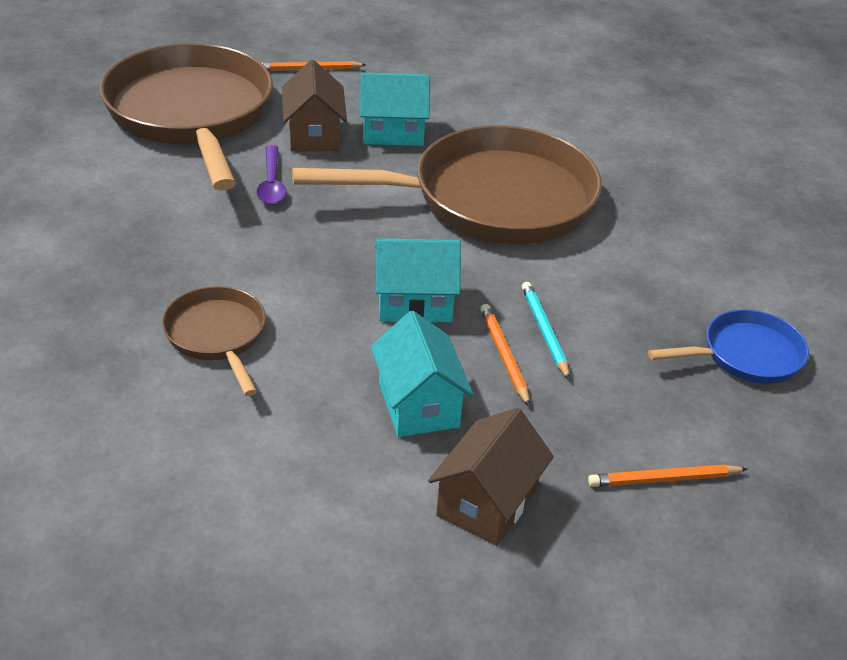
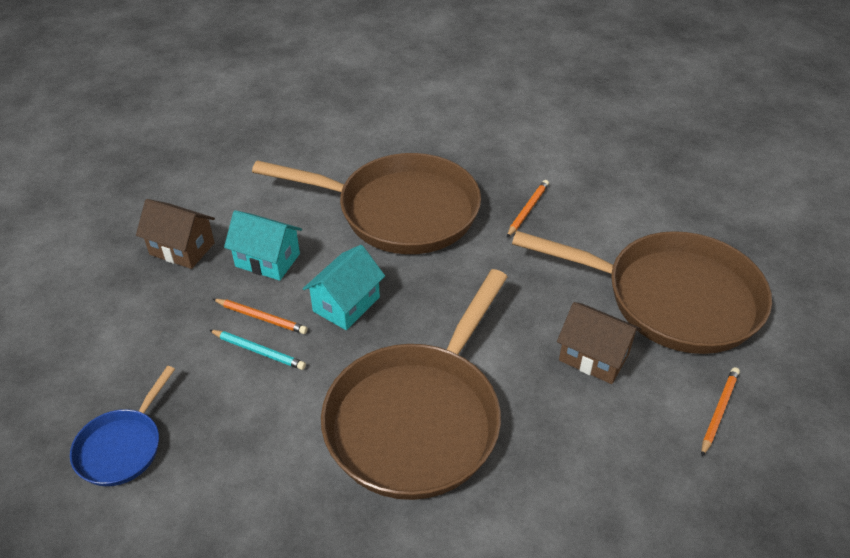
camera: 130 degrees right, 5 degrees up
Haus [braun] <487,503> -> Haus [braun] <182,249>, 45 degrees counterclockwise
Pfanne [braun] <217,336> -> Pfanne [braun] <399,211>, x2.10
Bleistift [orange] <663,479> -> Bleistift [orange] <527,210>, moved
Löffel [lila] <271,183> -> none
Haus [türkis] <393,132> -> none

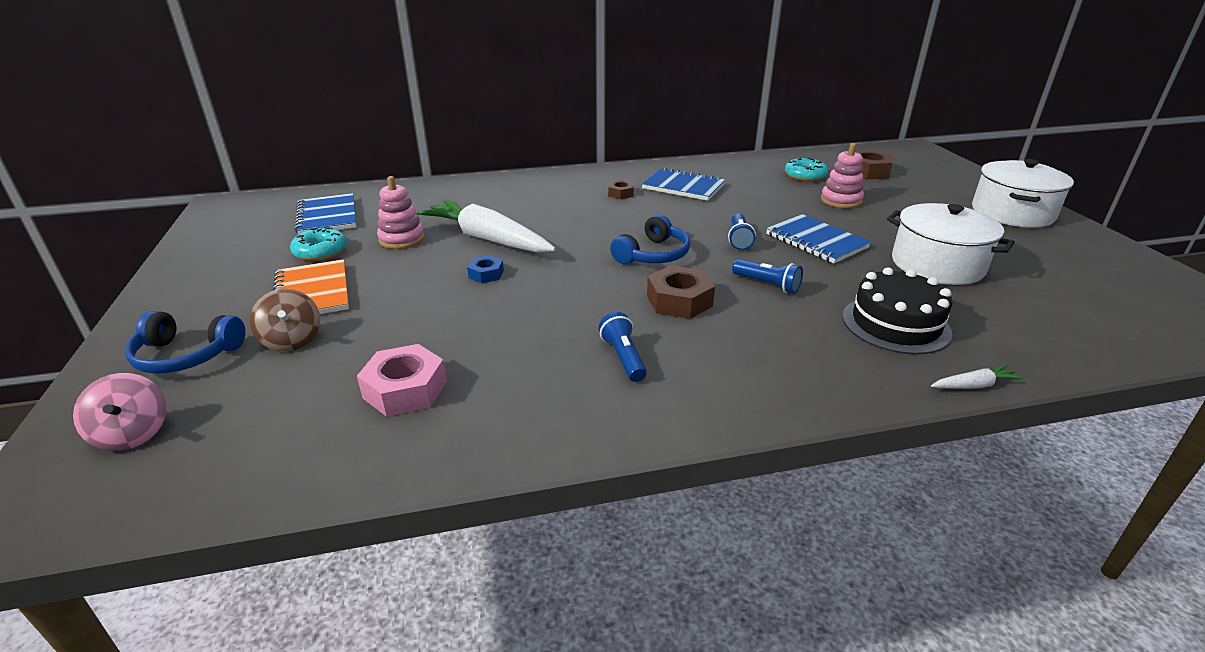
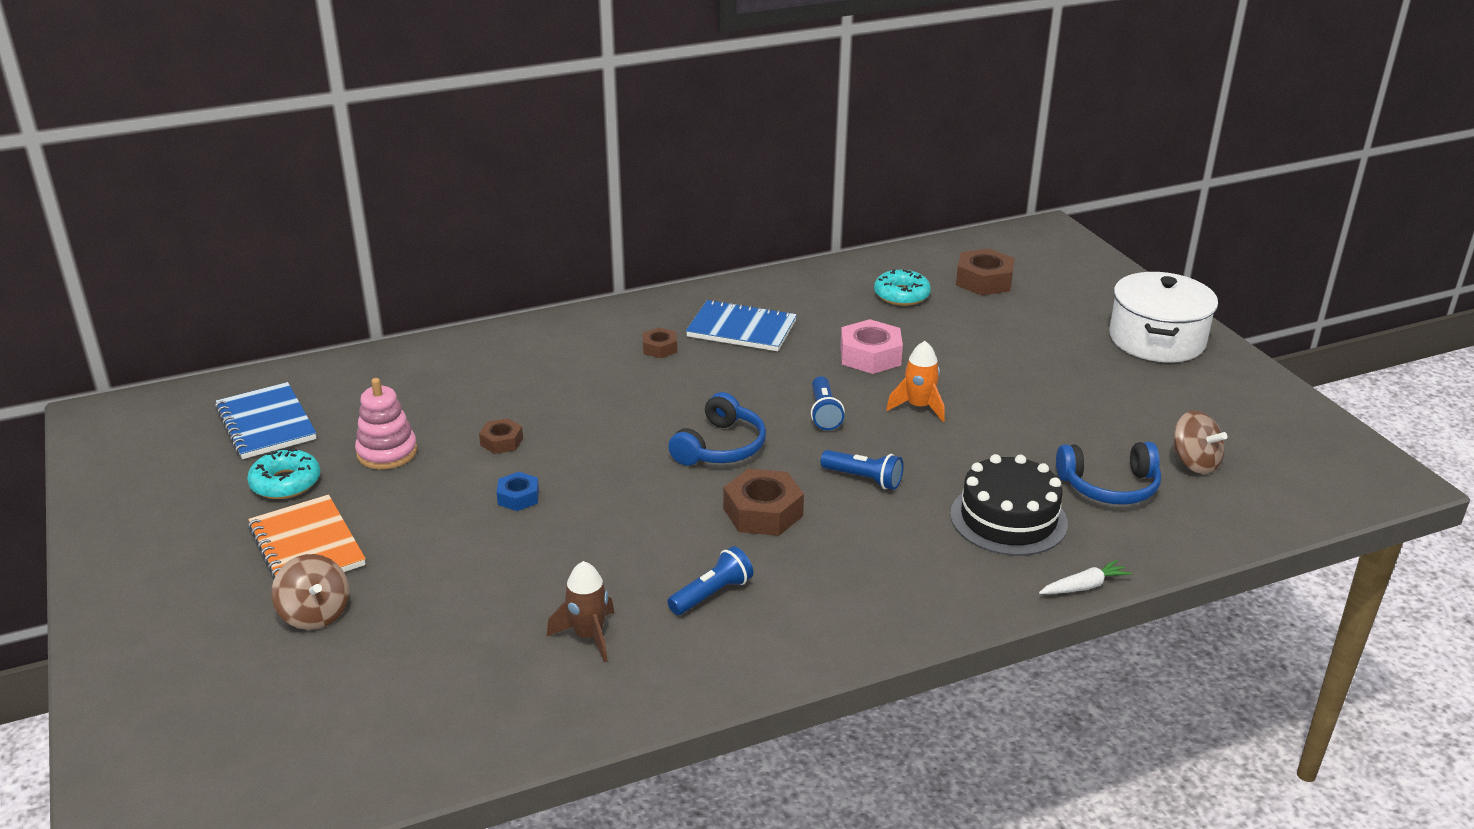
camera: 10 degrees left, 0 degrees up
Karotte [weiß] <487,239> -> Sechskantmutter [braun] <501,442>
none -> Rakete [braun] <588,636>
Taschenlampe [blau] <623,358> -> Taschenlampe [blau] <712,594>, 75 degrees clockwise
Sechskantmutter [rosa] <405,389> -> Sechskantmutter [rosa] <870,356>, moved
Notizbuch [blau] <816,241> -> Rakete [orange] <918,407>
Kopfhörer [blau] <186,355> -> Kopfhörer [blau] <1109,486>, moved
none -> Kreisel [braun] <1194,463>
Kreisel [rosa] <133,434> -> none
Stapelspielzeug [rosa] <841,200> -> none
Kochtopf [weiß] <937,265> -> none

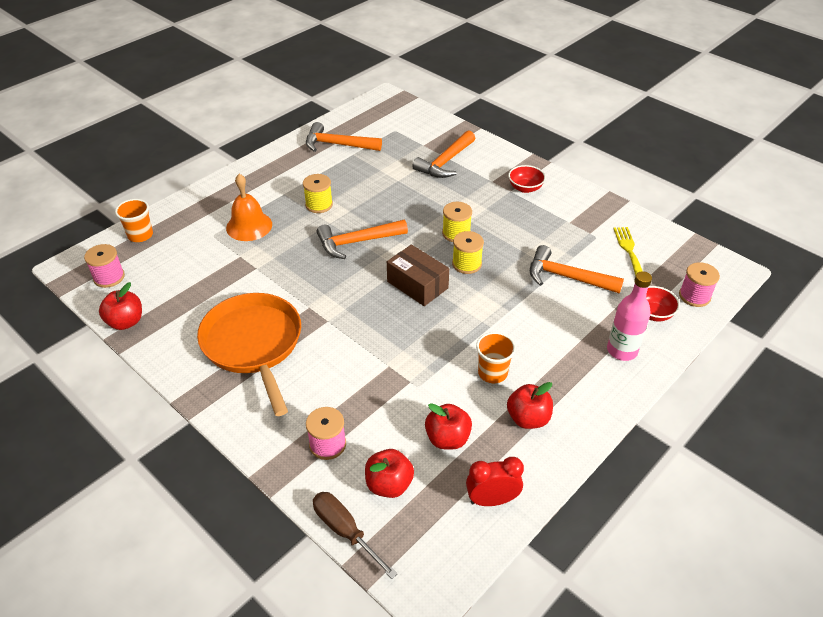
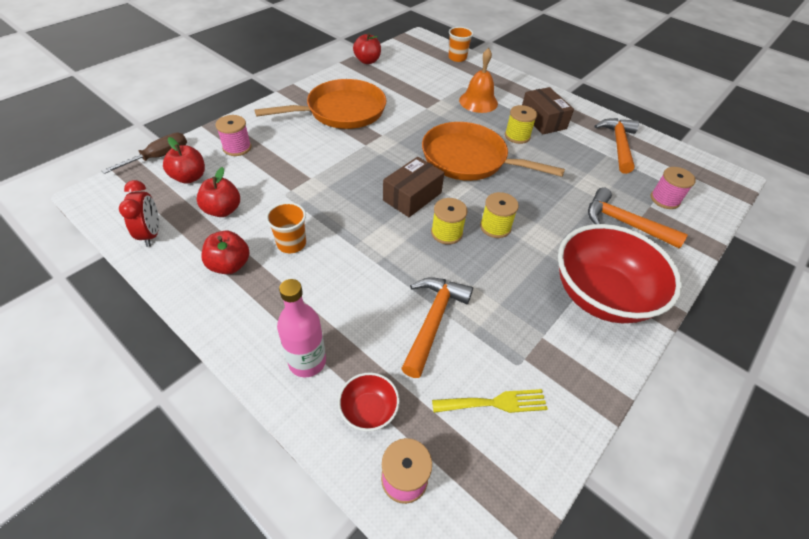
camera: 85 degrees right, 5 degrees up
Hammer [orange] <357,242> -> Pfanne [orange] <468,159>
none -> Schachtel [braun] <543,120>
Schüssel [rot] <525,188> -> Schüssel [rot] <600,295>, x2.31
Garnrolle [rosa] <109,277> -> Garnrolle [rosa] <665,199>, moved

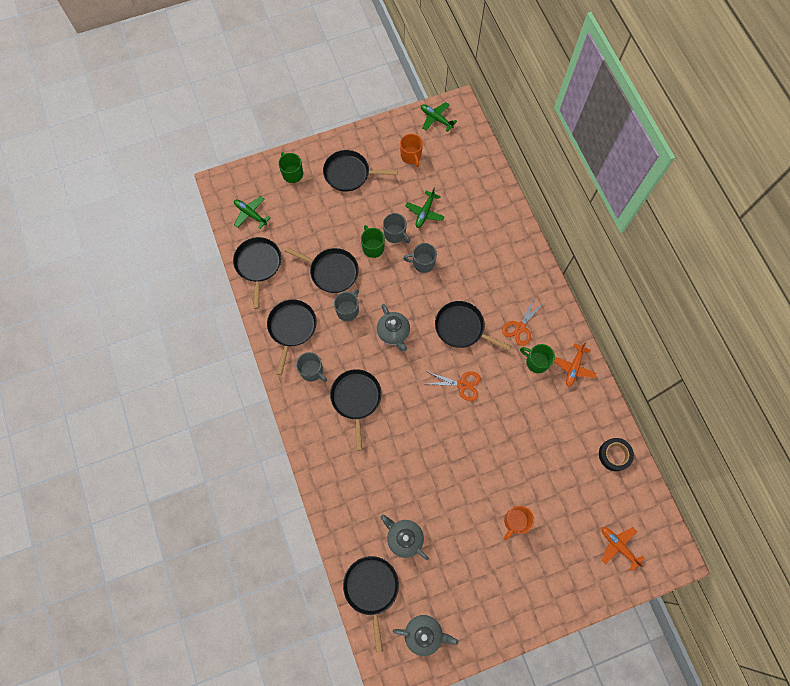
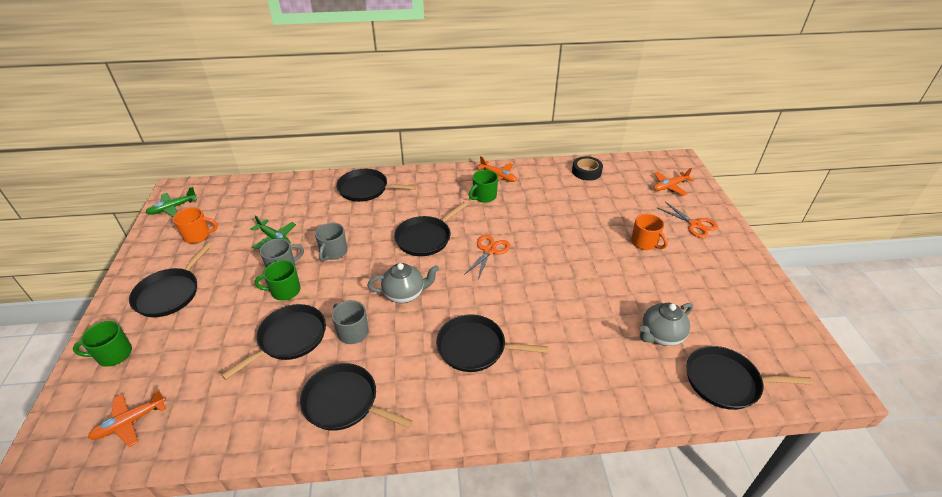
camera: 75 degrees left, 30 degrees down
Flugzeug [grün] <250,214> -> Flugzeug [orange] <129,422>
Pfanne [schwarz] <258,265> -> Pfanne [schwarz] <366,189>, moved
Schere [orange] <520,327> -> Schere [orange] <695,224>, moved
Tasse [grau] <312,371> -> none
Teekanne [grau] <424,633> -> none

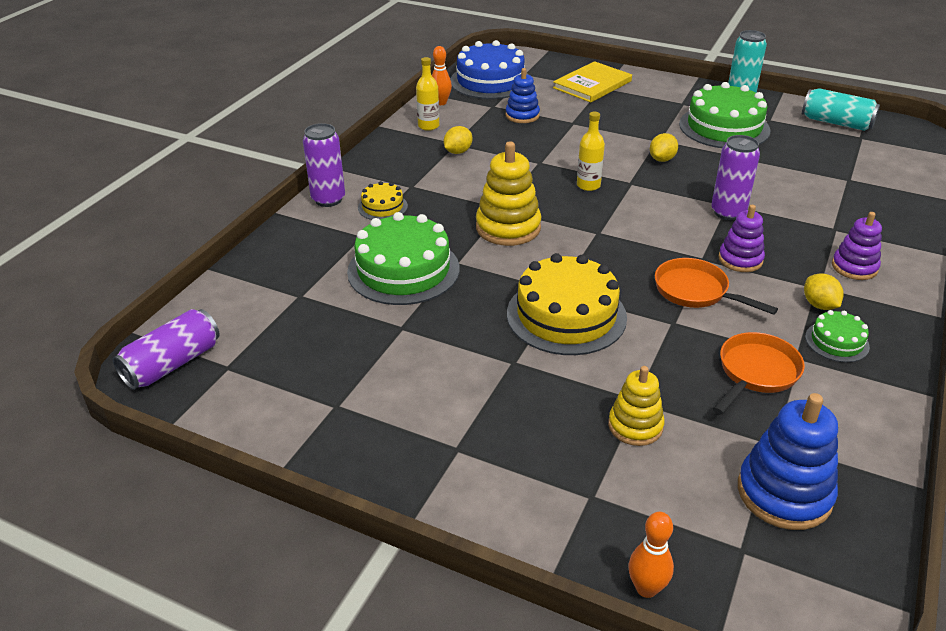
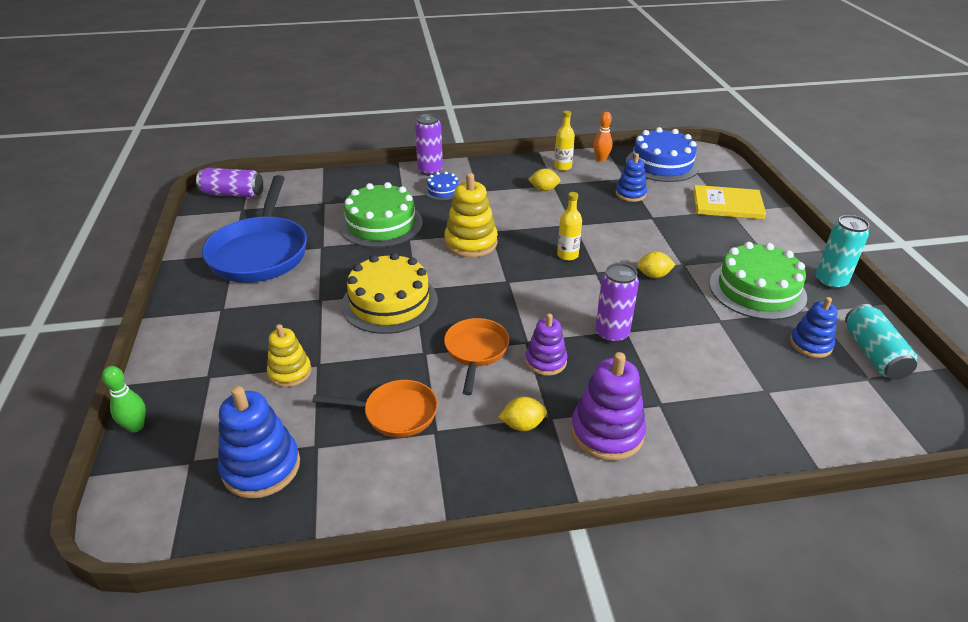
camera: 55 degrees right, 0 degrees up
Bowlingkegel [orange] <646,588> -> Bowlingkegel [grün] <136,426>
none -> Pfanne [blau] <260,252>
Kuchen [gelb] <382,207> -> Kuchen [blau] <443,190>
Zitrone [gelb] <819,305> -> Zitrone [gelb] <522,425>, 45 degrees clockwise
Stapelspielzeug [lila] <854,267> -> Stapelspielzeug [lila] <607,432>, x1.57
none -> Stapelspielzeug [blau] <810,344>
Kuchen [grün] <837,341> -> none

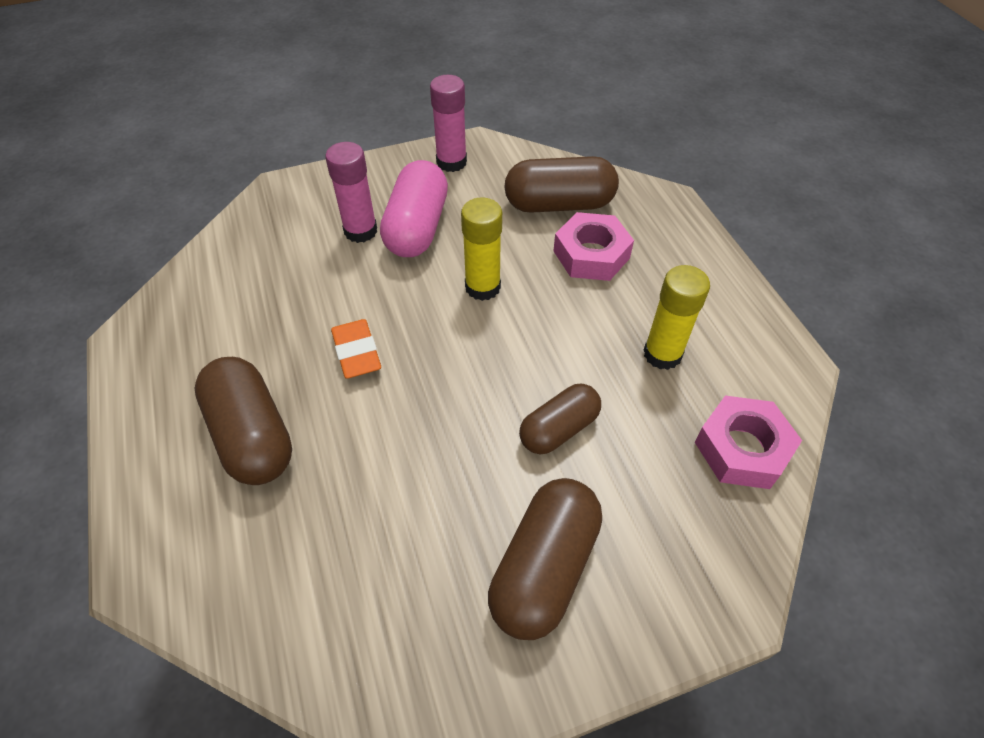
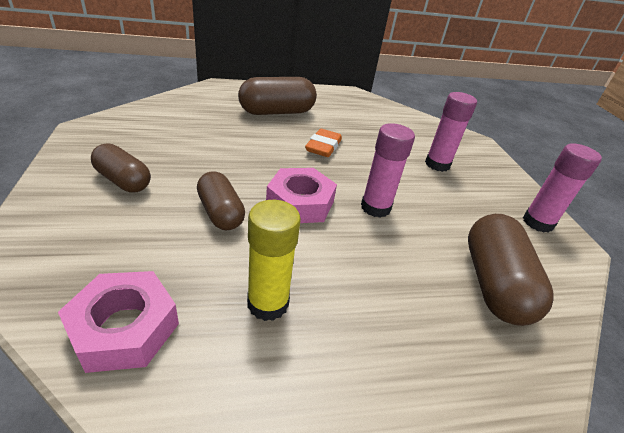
camera: 95 degrees right, 15 degrees down
Kapsel [braun] <544,567> -> Kapsel [braun] <123,181>, x0.65
Sechskantmutter [rosa] <591,254> -> Sechskantmutter [rosa] <300,203>, moved
Radiergummi [orange] <356,352> -> Radiergummi [orange] <323,147>, 60 degrees counterclockwise
Klebestift [gelb] <482,287> -> Klebestift [rosa] <375,207>
Kapsel [rosa] <417,227> -> none

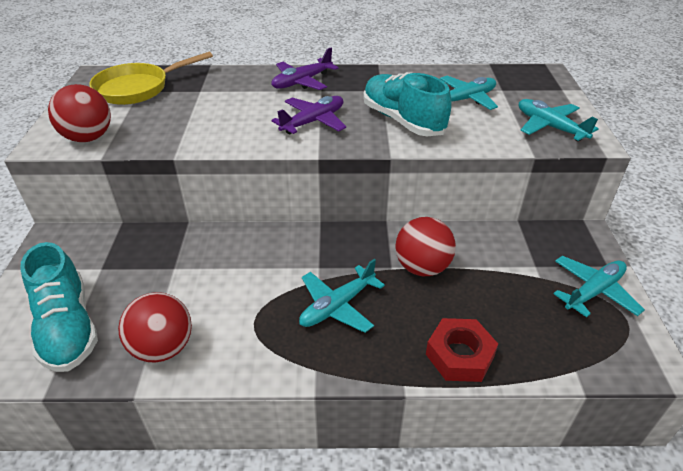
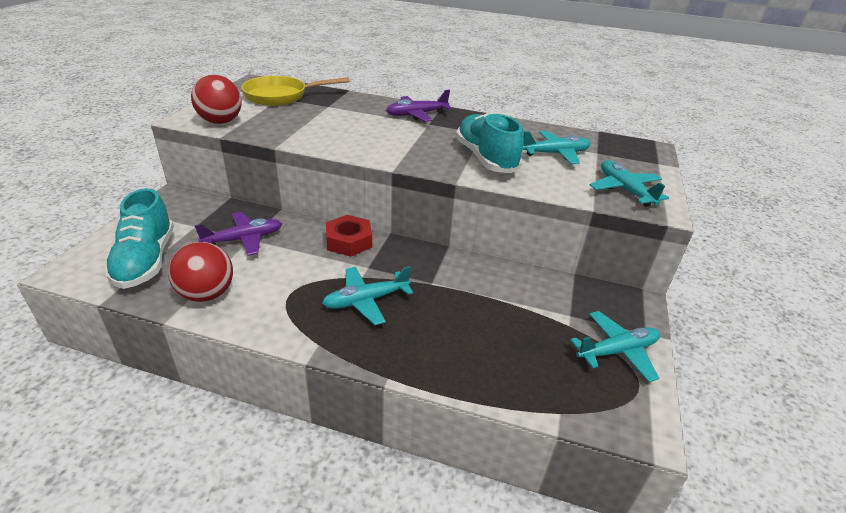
camera: 15 degrees right, 5 degrees down
Flugzeug [lila] <313,122> -> Flugzeug [lila] <244,239>, moved
Sechskantmutter [rot] <459,355> -> Sechskantmutter [rot] <349,241>, moved
Ball [rot] <422,267> -> none

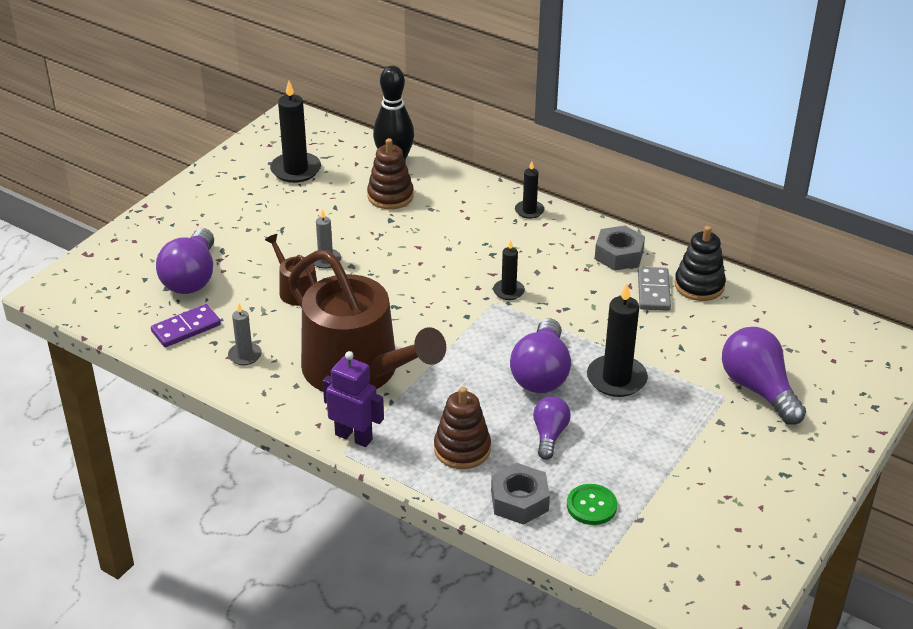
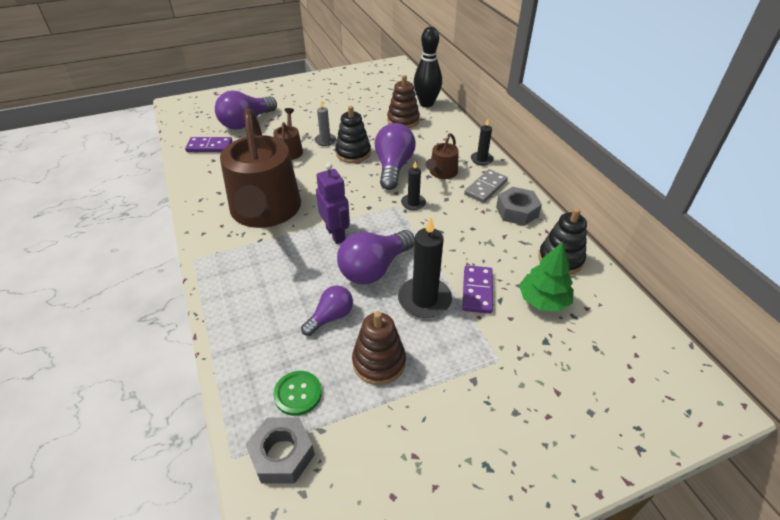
camera: 35 degrees right, 5 degrees up
Sechskantmutter [grau] <519,500> -> Sechskantmutter [grau] <282,454>, moved
Roboter [lila] <354,437> -> Roboter [lila] <336,234>, moved
none -> Stapelspielzeug [schwarz] <353,153>
Stapelspielzeug [braun] <462,449> -> Stapelspielzeug [braun] <379,362>, moved
Glühbirne [lila] <758,389> -> Glühbirne [lila] <393,167>, moved
none -> Gießkanne [braun] <442,173>
none -> Dominostein [lila] <477,291>
Dominostein [grau] <653,291> -> Dominostein [grau] <485,188>, moved
none -> Baum [grün] <543,300>
Kerze [grau] <245,355> -> none
Kerze [schwarz] <296,170> -> none

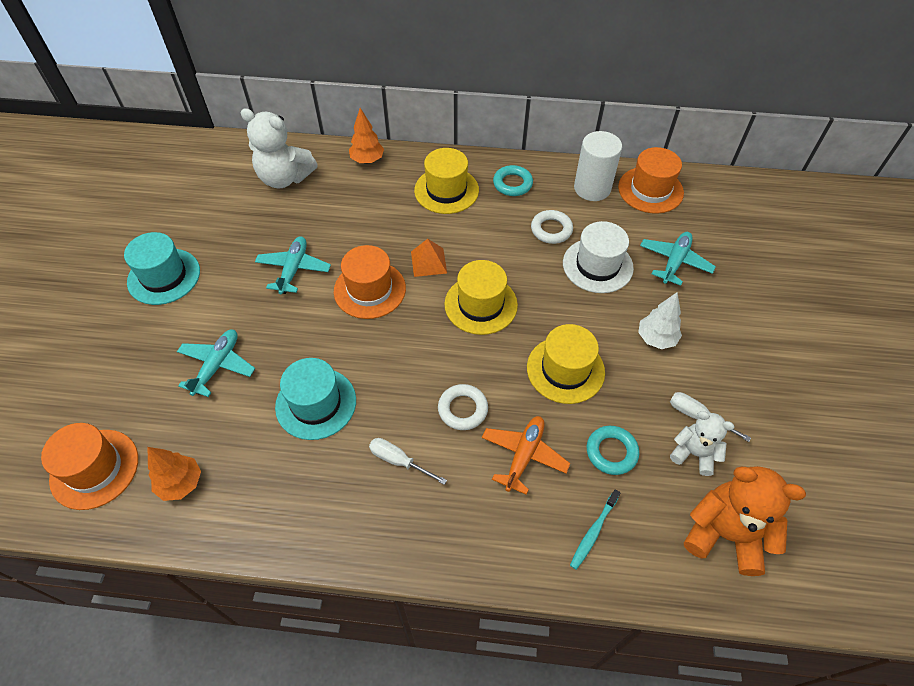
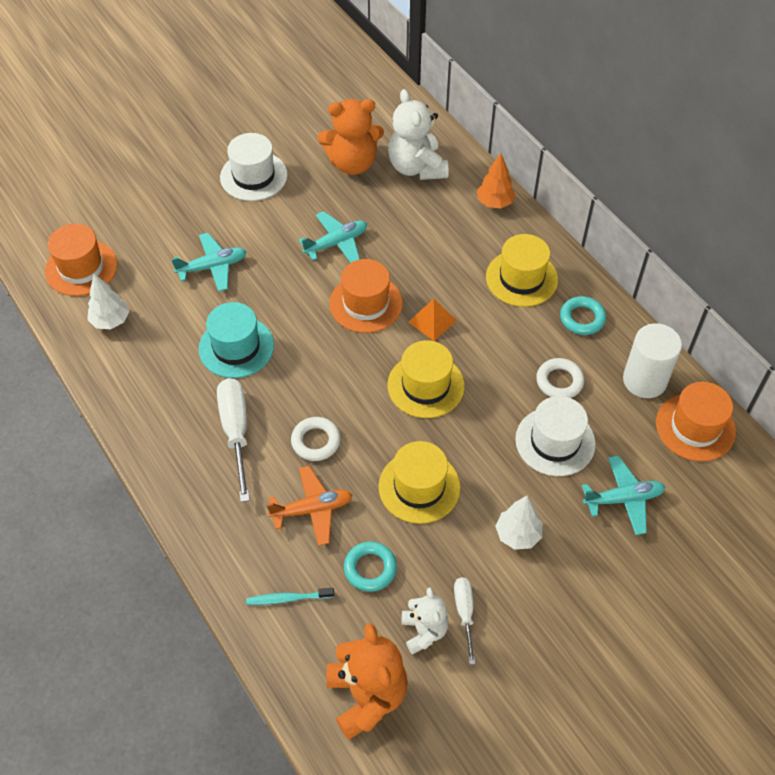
camera: 50 degrees right, 0 degrees up
Baum [orange] <181,483> -> Baum [weiß] <111,321>
Schraubenzieher [weiß] <398,461> -> Schraubenzieher [weiß] <236,431>, x1.72
Hut [türkis] <164,276> -> Hut [weiß] <253,176>
none -> Teddybär [orange] <352,163>

